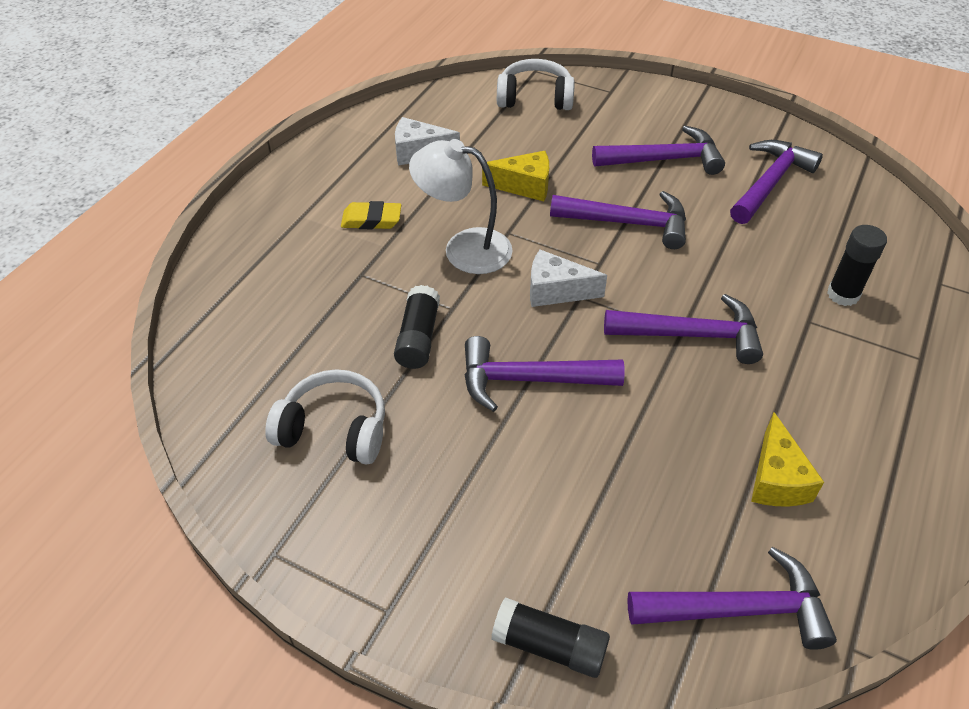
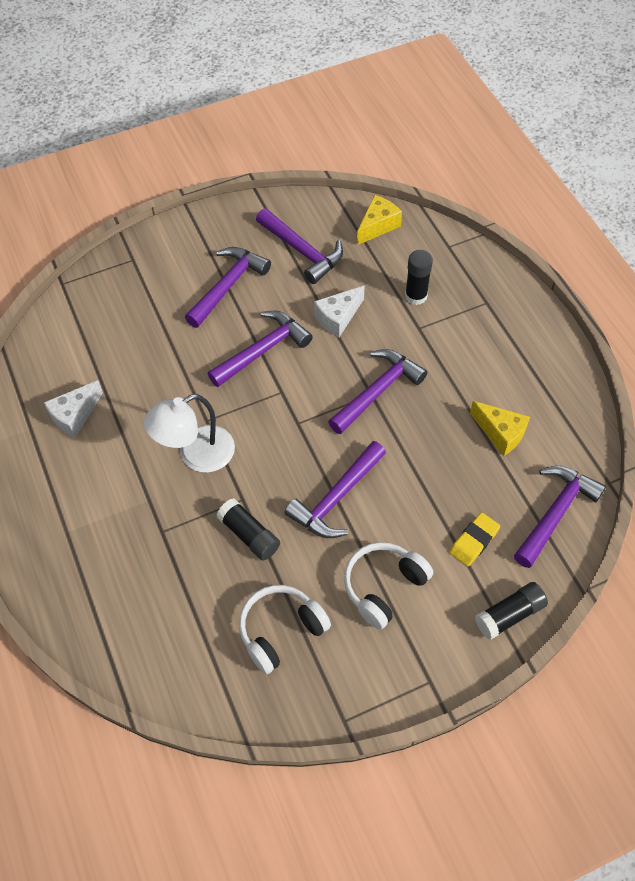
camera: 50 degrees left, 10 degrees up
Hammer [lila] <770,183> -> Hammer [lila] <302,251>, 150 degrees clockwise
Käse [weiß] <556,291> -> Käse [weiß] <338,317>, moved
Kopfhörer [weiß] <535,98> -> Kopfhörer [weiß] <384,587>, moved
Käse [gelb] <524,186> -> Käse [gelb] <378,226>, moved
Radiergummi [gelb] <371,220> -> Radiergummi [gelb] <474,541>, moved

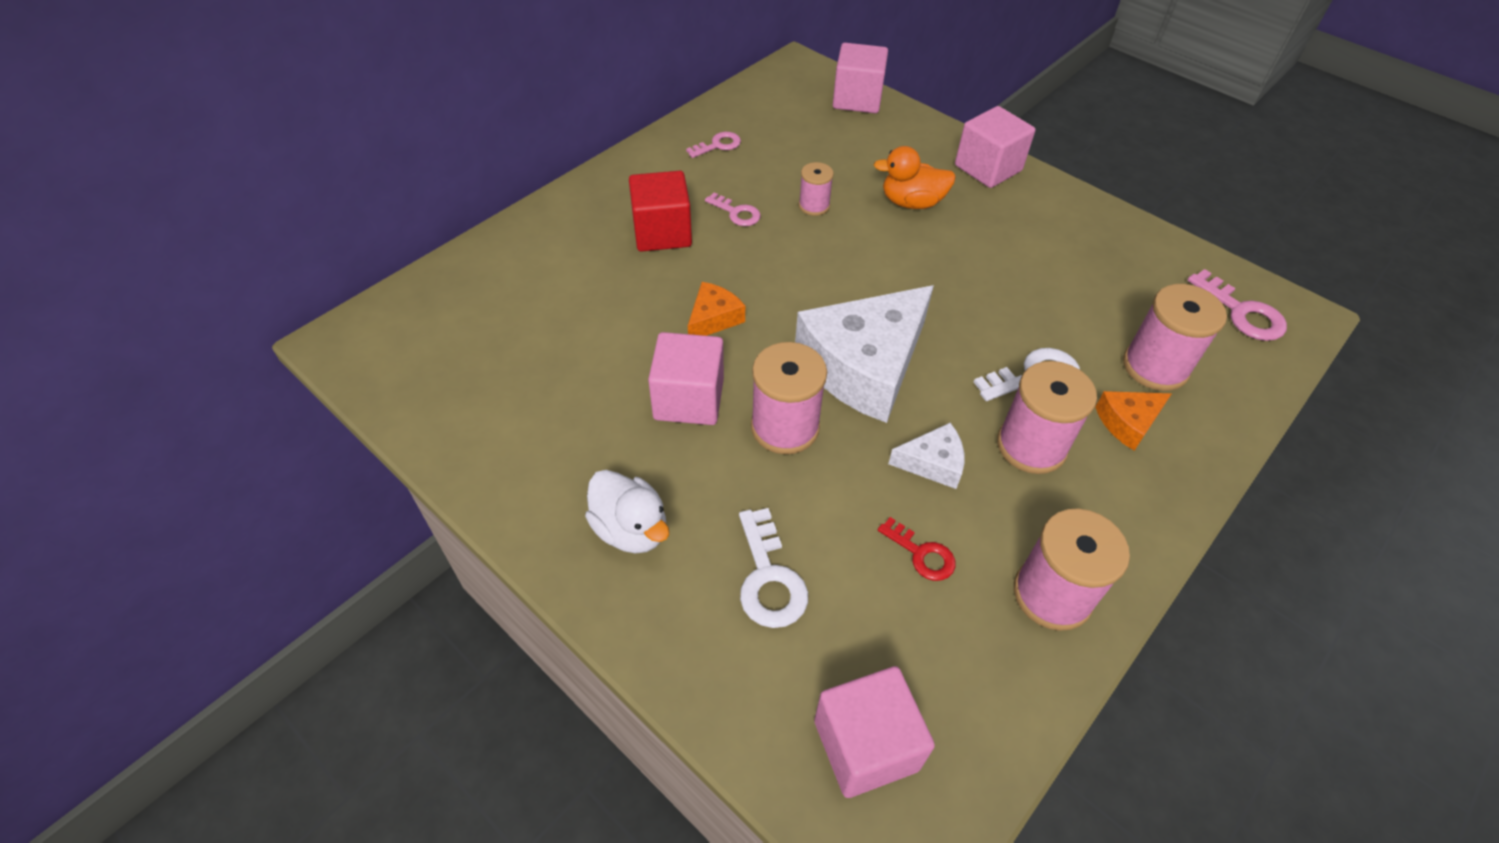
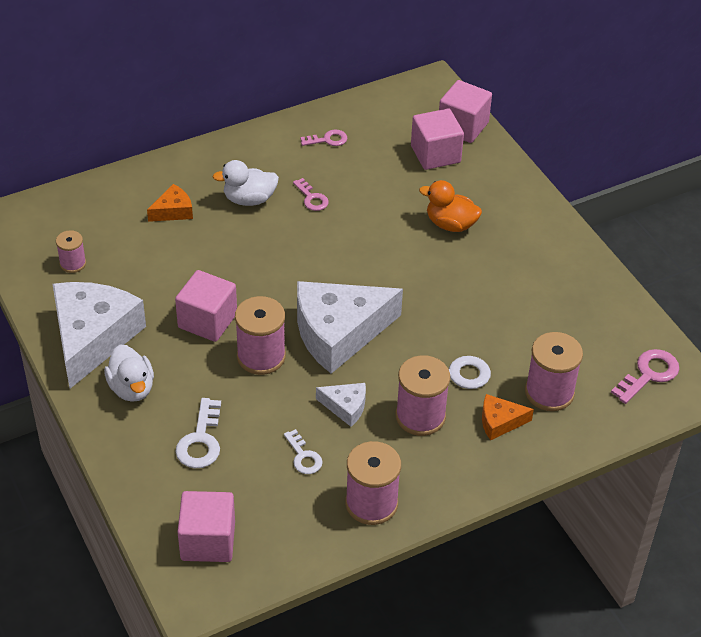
camera: 20 degrees right, 5 degrees down
none -> Käse [weiß] <92,338>
Garnrolle [rosa] <814,206> -> Garnrolle [rosa] <73,263>, moved
Käse [orange] <713,318> -> Käse [orange] <173,211>, moved
Kubus [rot] <662,232> -> Ente [weiß] <249,199>
Schlüssel [rot] <921,554> -> Schlüssel [weiß] <303,456>
Kubus [rosa] <988,168> -> Kubus [rosa] <435,154>, moved
Schlüssel [rosa] <1241,312> -> Schlüssel [rosa] <648,374>, 120 degrees counterclockwise

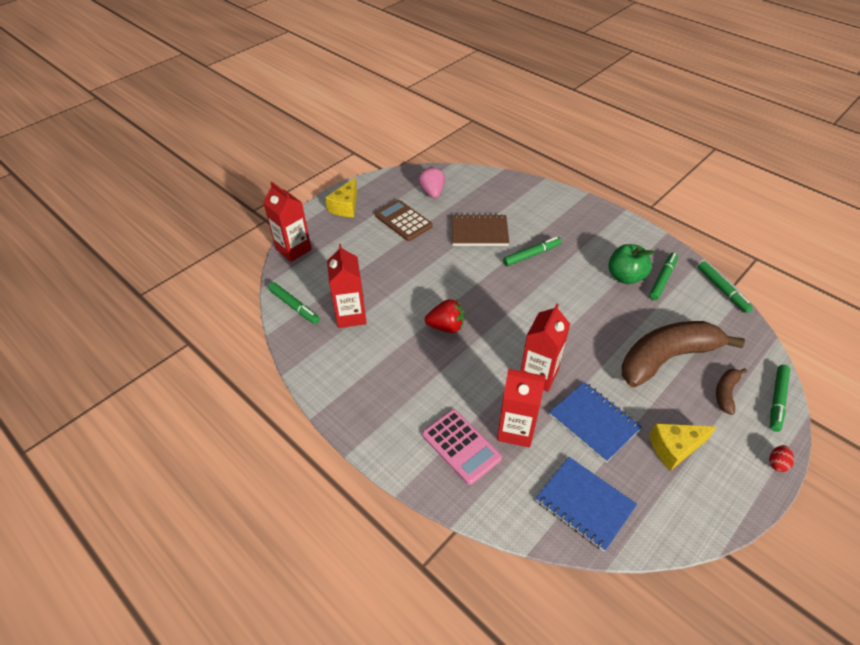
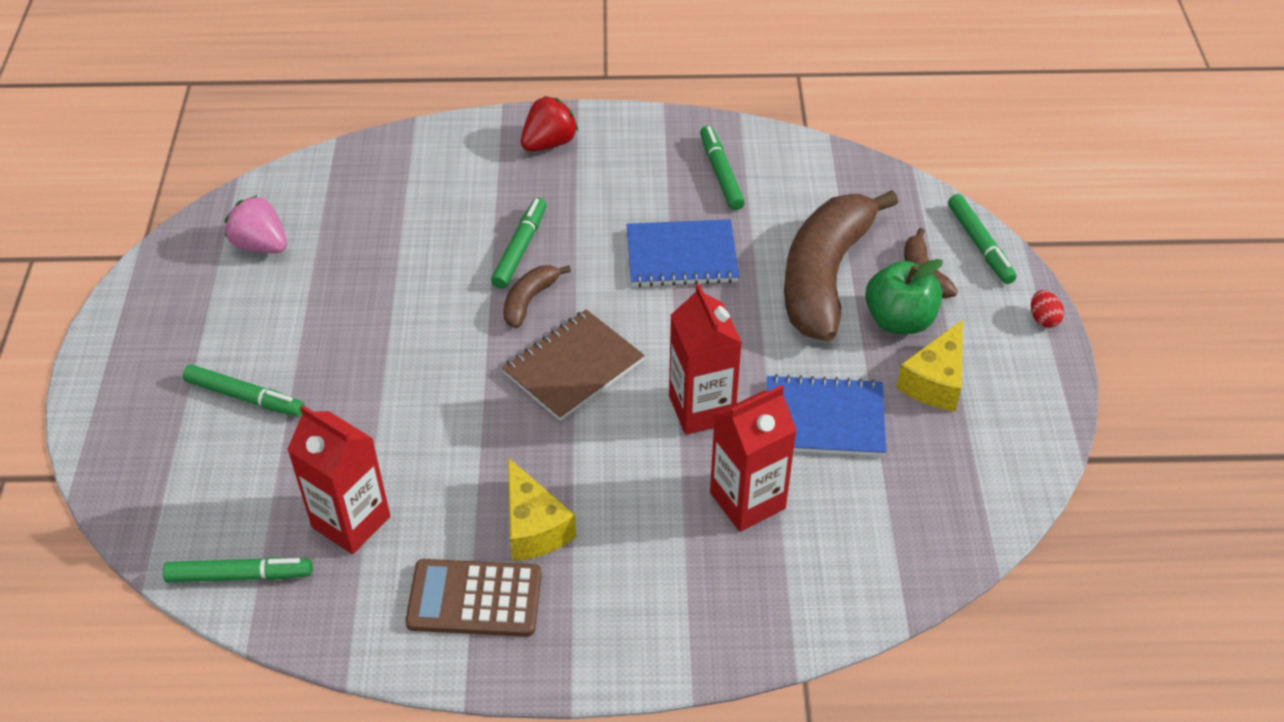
camera: 45 degrees left, 0 degrees up
Filzstift [grün] <722,290> -> Filzstift [grün] <245,397>, moved
Taschenrechner [braun] <403,221> -> Taschenrechner [braun] <474,599>, moved
Notizbuch [braun] <479,232> -> Notizbuch [braun] <573,367>, moved
none -> Banane [braun] <529,301>
Käse [gelb] <345,206> -> Käse [gelb] <534,527>, moved
Erdbeere [rot] <446,326> -> Erdbeere [rot] <549,143>, moved
Notizbuch [blau] <584,504> -> Notizbuch [blau] <681,256>, moved
Apfel [grün] <625,276> -> Apfel [grün] <899,320>, moved
Getränkekarton [rot] <293,249> -> none
Taschenrechner [rosa] <461,446> -> none

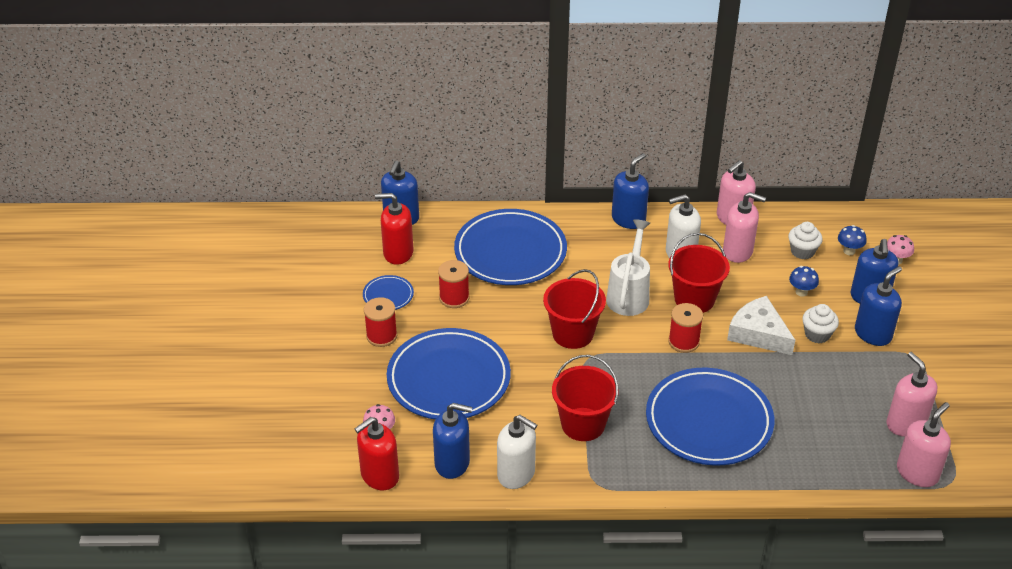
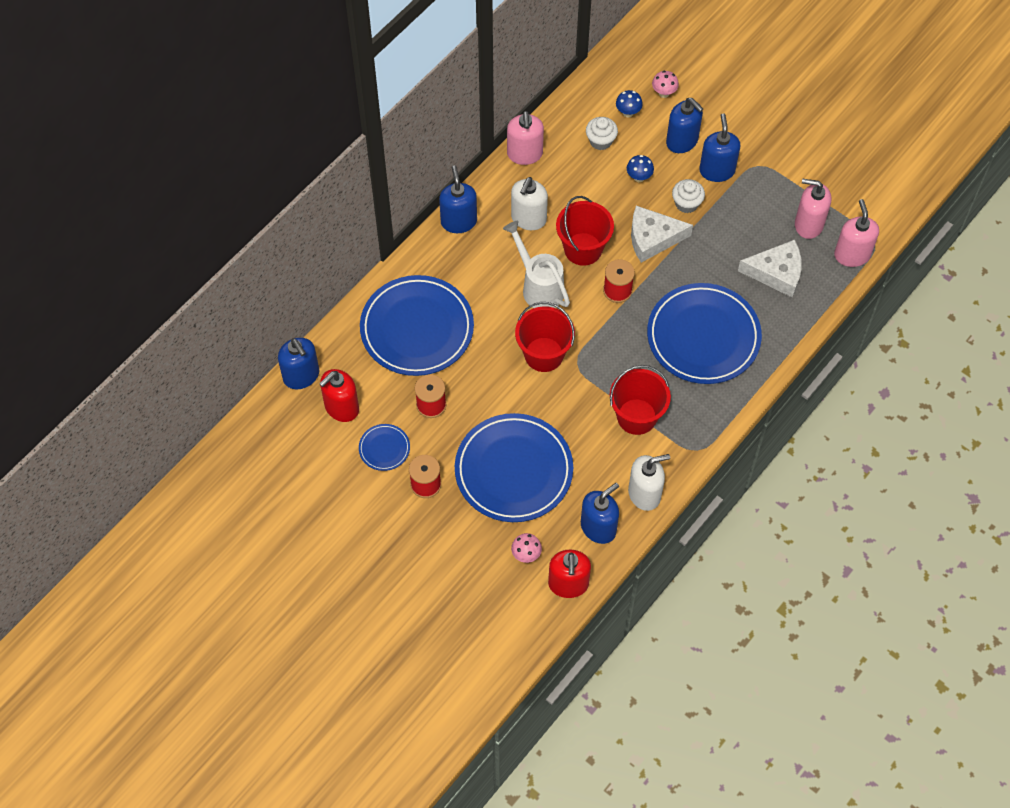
camera: 50 degrees left, 20 degrees up
none -> Käse [weiß] <776,273>
Seifenspender [rosa] <738,251> -> none

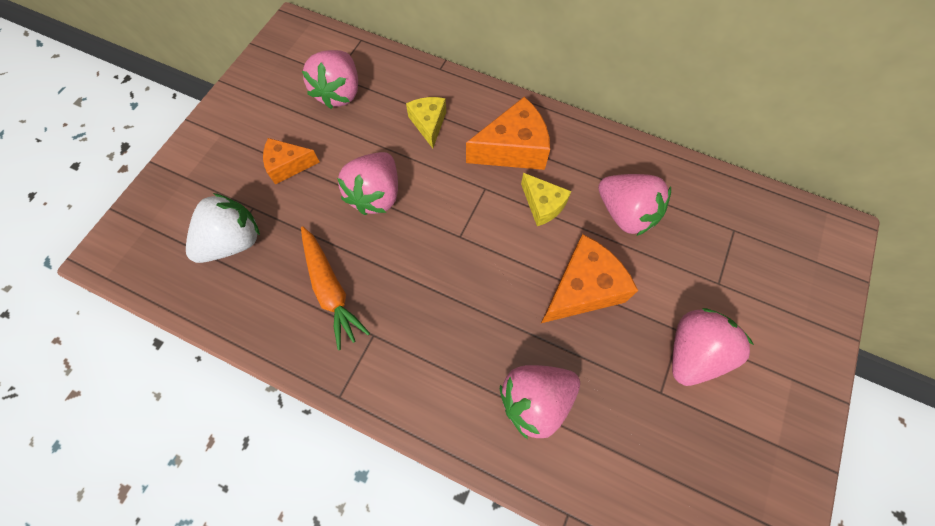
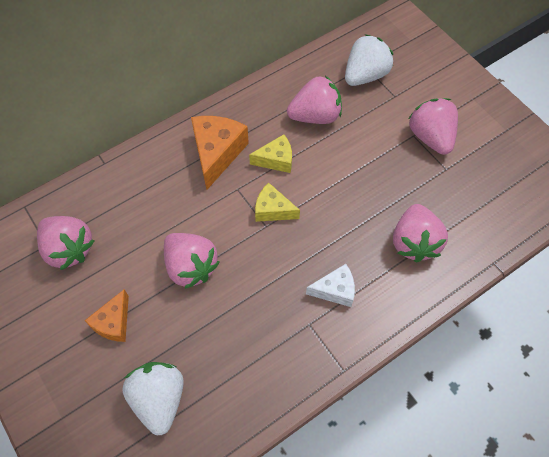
camera: 60 degrees left, 5 degrees down
Käse [gelb] <428,124> -> Käse [gelb] <273,210>, moved
none -> Käse [weiß] <335,290>
none -> Erdbeere [weiß] <365,75>
Karotte [orange] <331,290> -> none
Käse [orange] <582,288> -> none

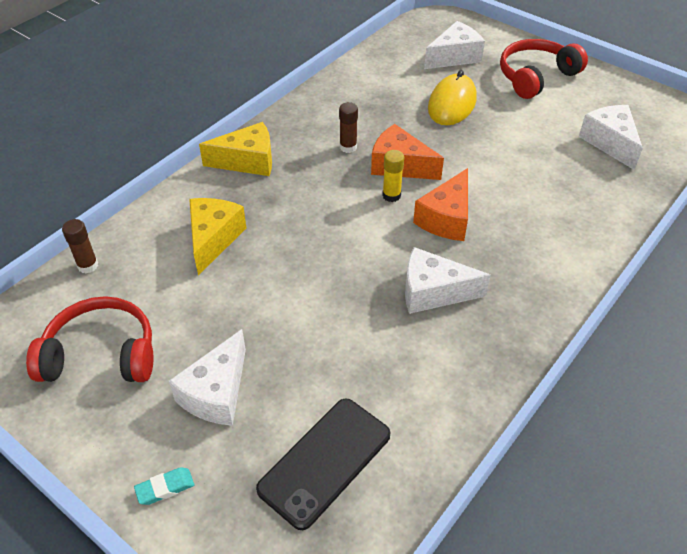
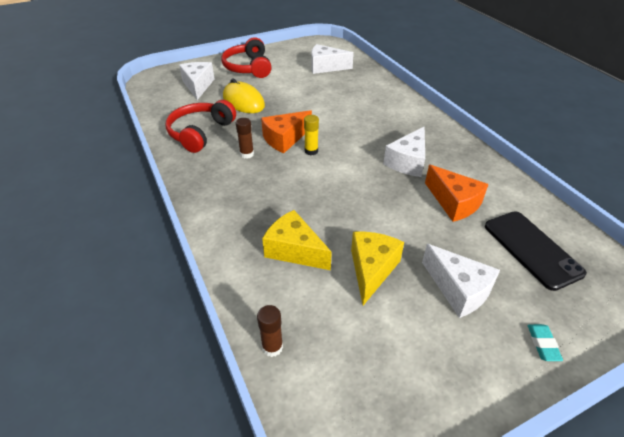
camera: 65 degrees left, 5 degrees down
Kopfhörer [rot] <101,354> -> Kopfhörer [rot] <200,133>, moved
Käse [gelb] <247,161> -> Käse [gelb] <371,269>, moved
Käse [orange] <446,218> -> Käse [orange] <454,203>, moved

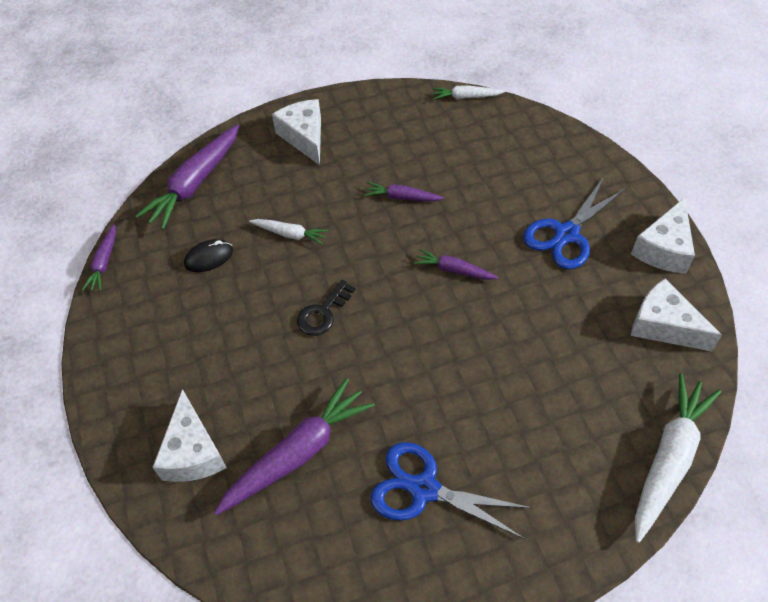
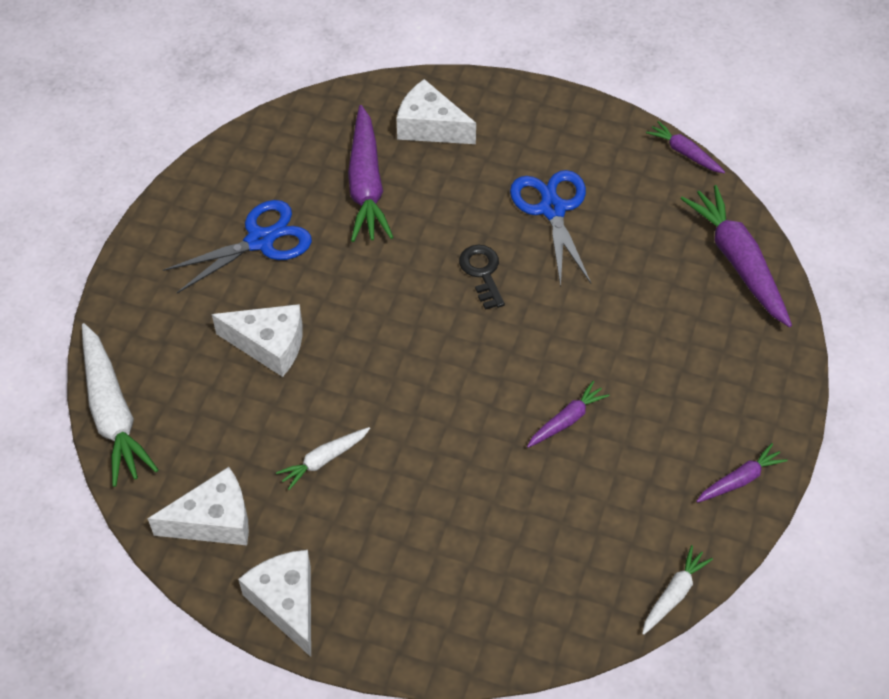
camera: 125 degrees right, 0 degrees up
Käse [weiß] <304,137> -> Käse [weiß] <269,345>, moved
Karotte [weiß] <290,234> -> Karotte [weiß] <323,460>, moved
Schere [blau] <566,234> -> Schere [blau] <552,209>, moved
Karotte [lila] <454,270> -> Karotte [lila] <740,479>, moved
Computermaus [schwarz] <209,257> -> none

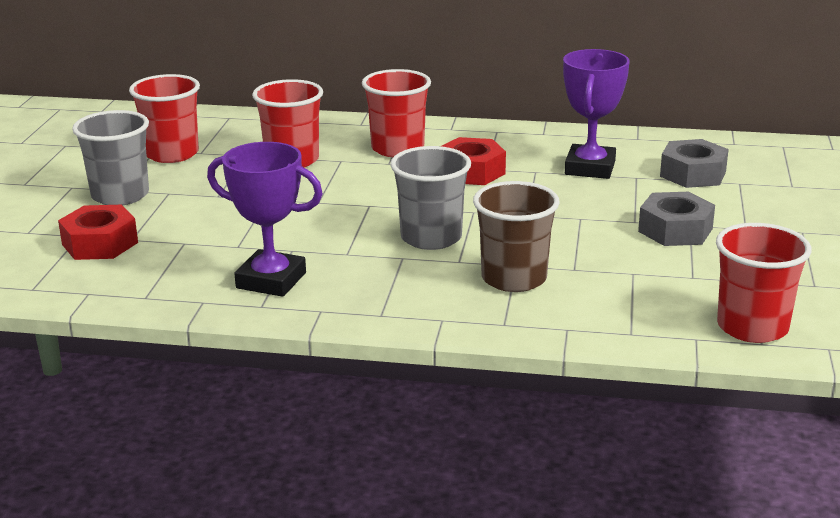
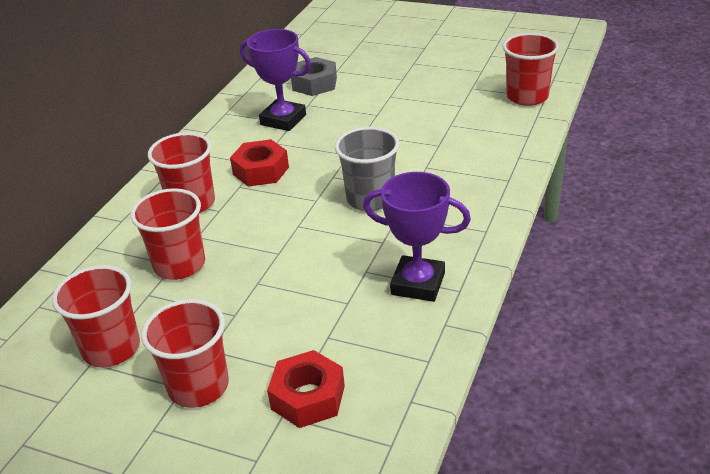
camera: 75 degrees left, 10 degrees up
Becher [grau] <120,195> -> Becher [rot] <198,386>
Pokal [lila] <271,280> -> Pokal [lila] <418,284>, 75 degrees clockwise
Becher [braun] <514,278> -> none
Sechskantmutter [grau] <675,230> -> none

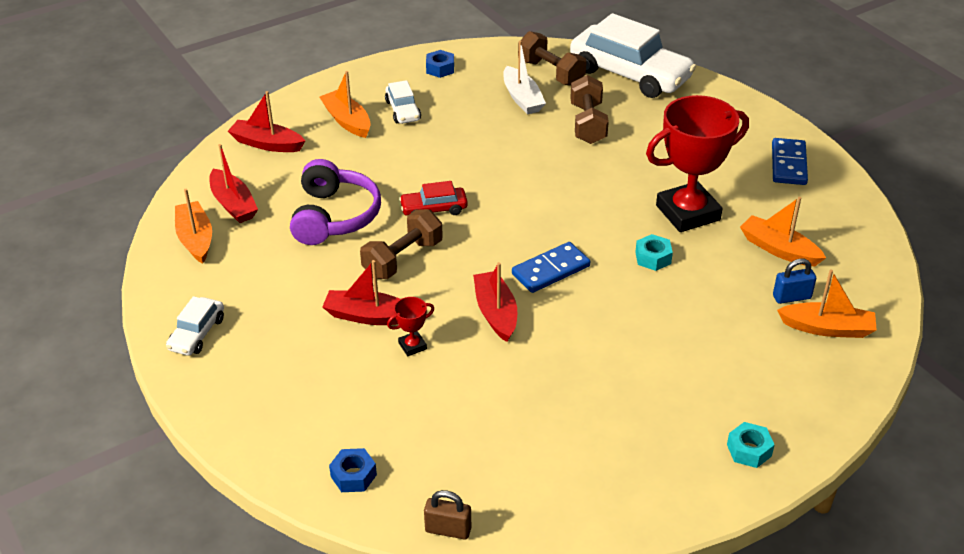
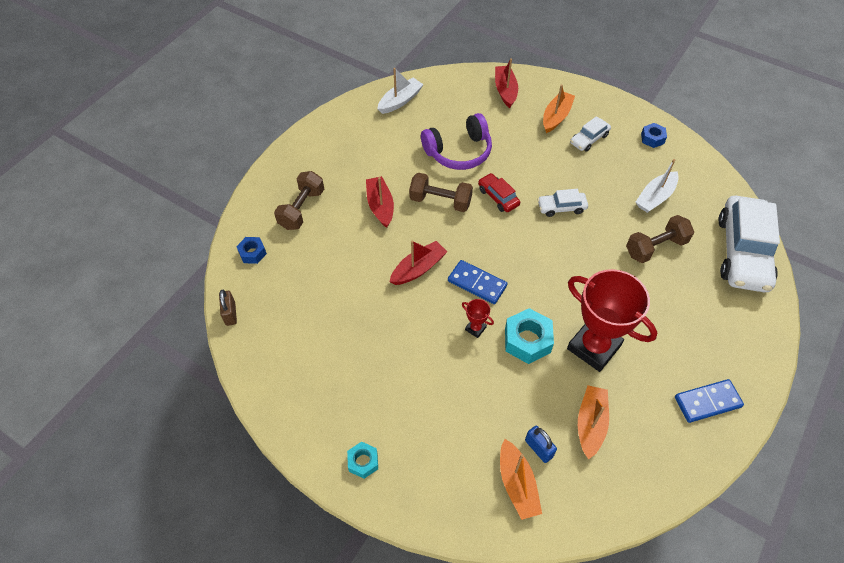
camera: 65 degrees right, 15 degrees up
Hantel [braun] <551,73> -> Hantel [braun] <302,209>, moved
Boot [orange] <195,239> -> Boot [weiß] <400,101>
Pokal [rot] <412,346> -> Pokal [rot] <475,328>, moved
Sechskantmutter [türkis] <653,258> -> Sechskantmutter [türkis] <527,340>, x1.70
Auto [weiß] <197,334> -> Auto [weiß] <561,207>, moved
Boot [rot] <233,204> -> none

